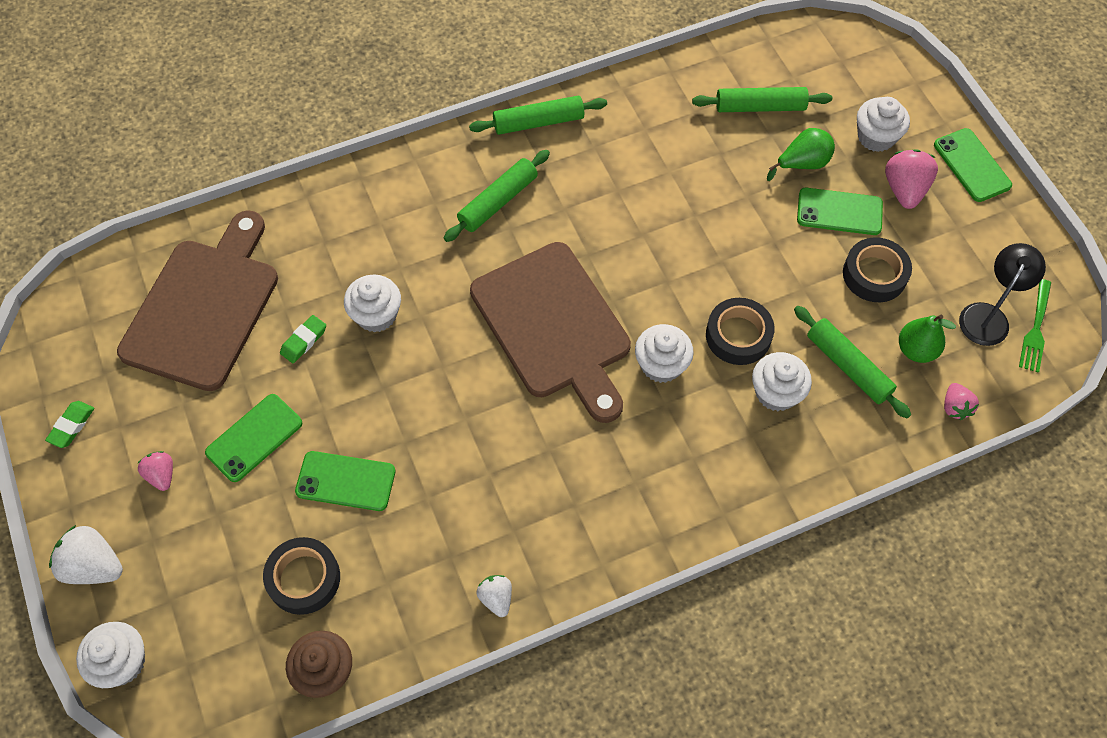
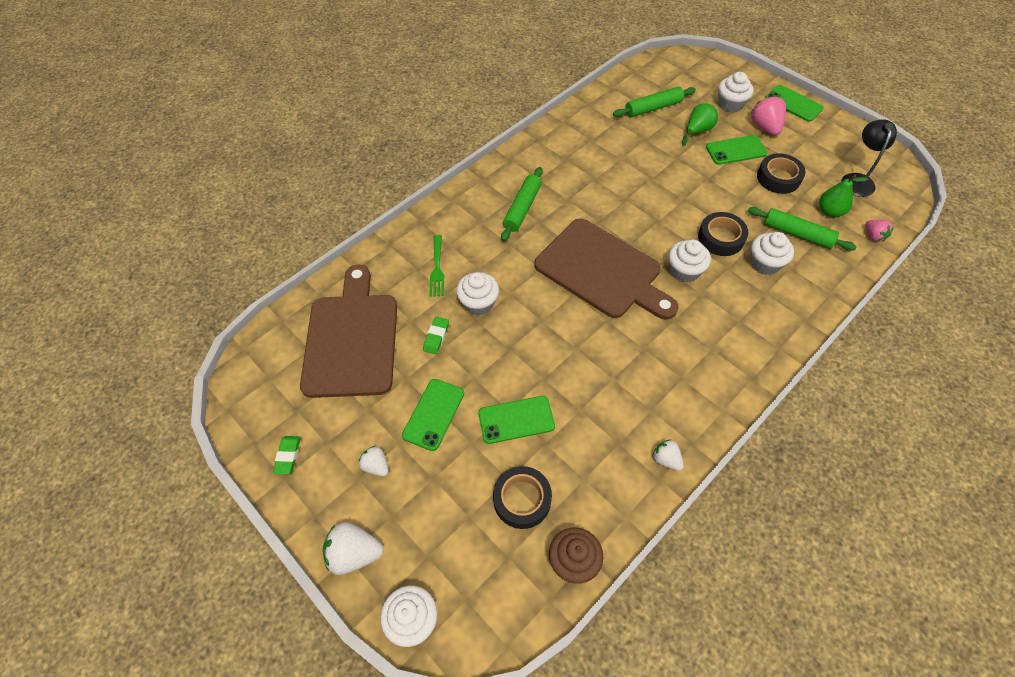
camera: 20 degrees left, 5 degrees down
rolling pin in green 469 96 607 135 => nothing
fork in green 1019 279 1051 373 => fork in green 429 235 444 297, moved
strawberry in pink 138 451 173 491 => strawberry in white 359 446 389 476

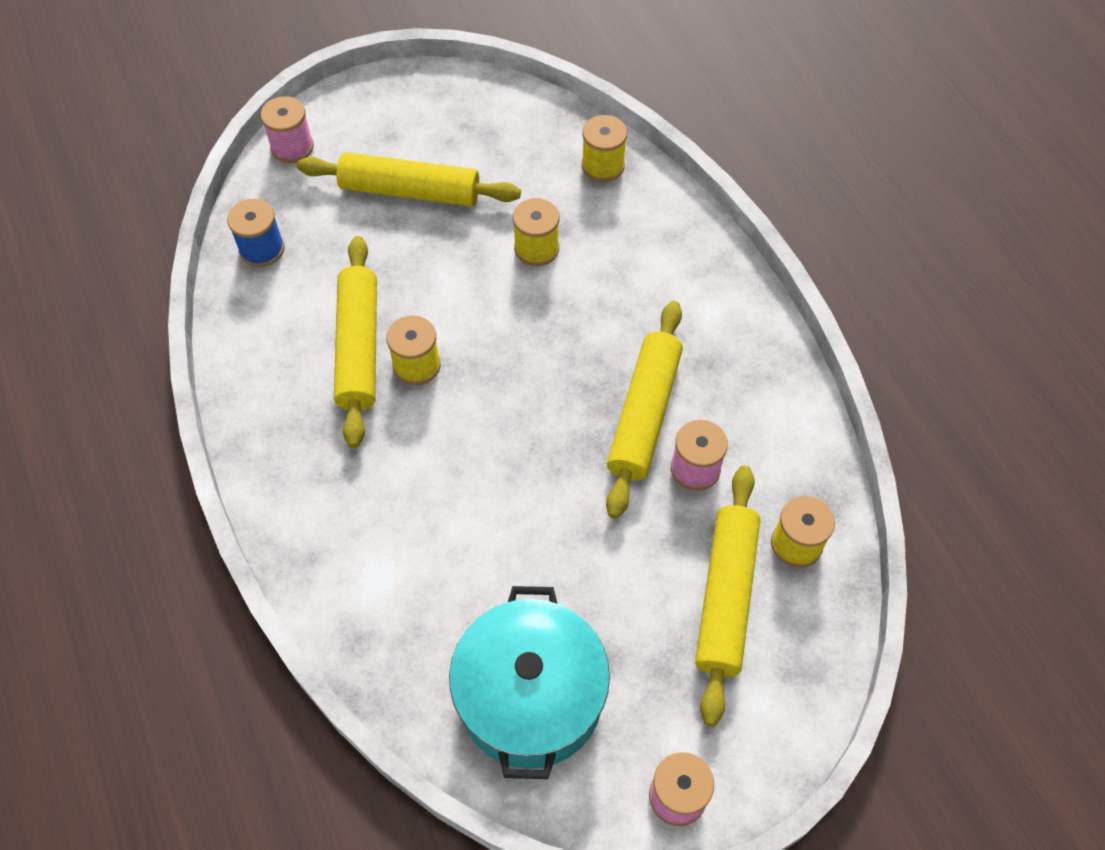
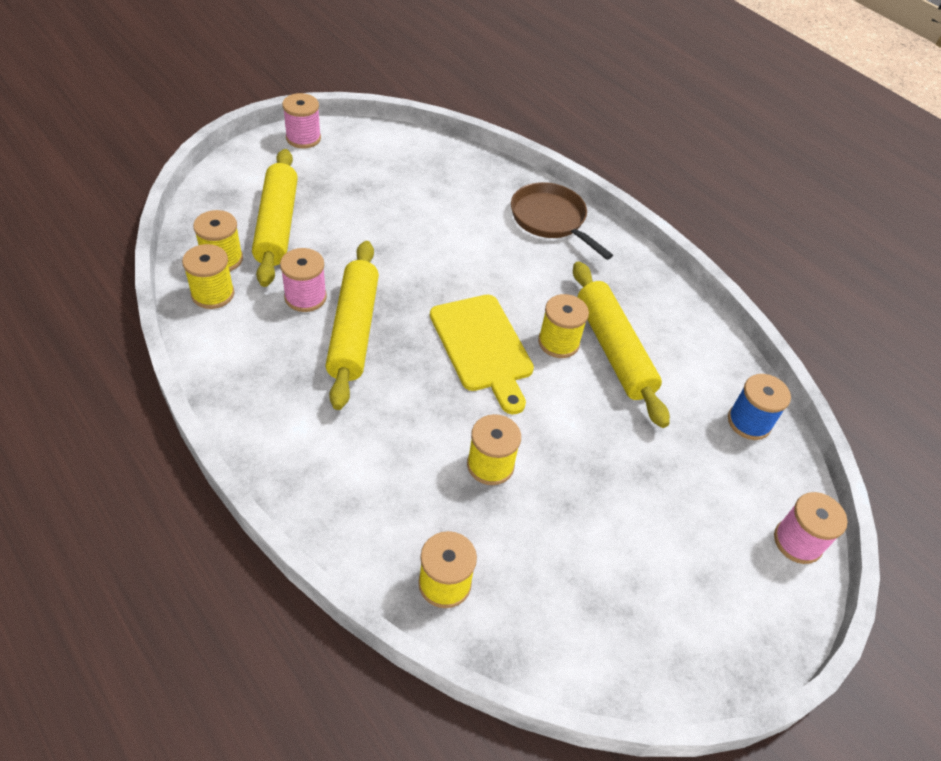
camera: 160 degrees right, 10 degrees down
rolling pin in yellow 297 152 521 206 => nothing
pot in turquoise 449 586 610 779 => nothing
nothing => spool in yellow 182 244 235 309
nothing => cutting board in yellow 430 295 534 414
nothing => pan in brown 511 182 613 260

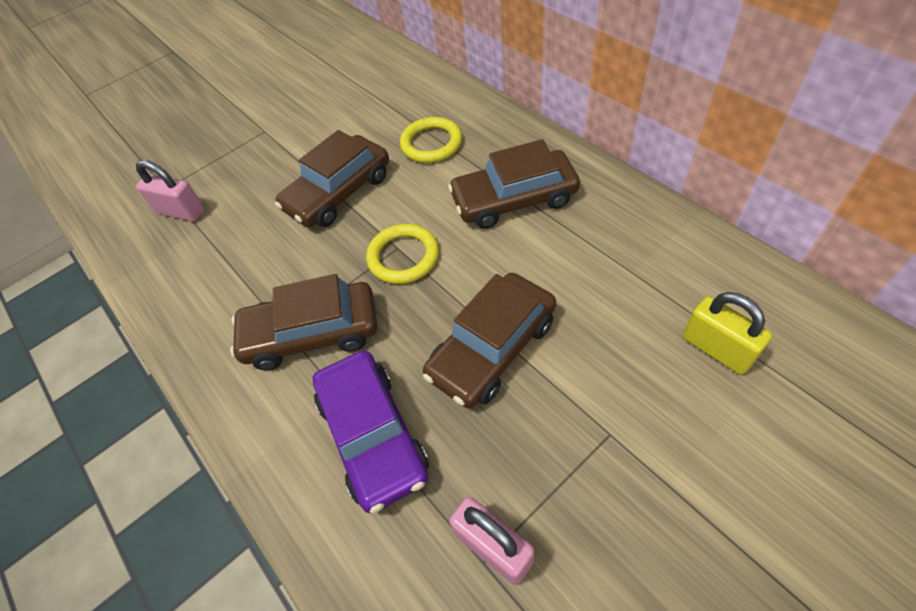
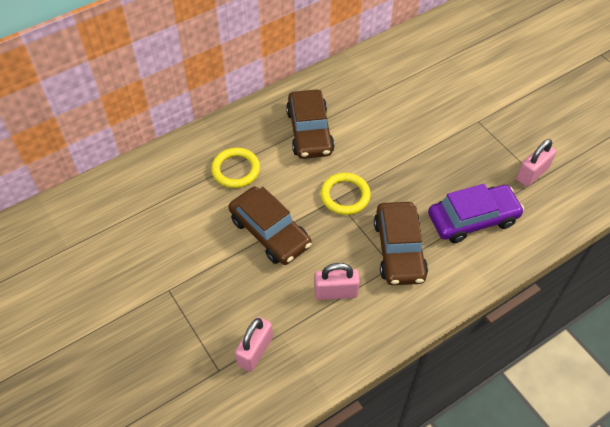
camera: 90 degrees left, 0 degrees up
car in brown 423 273 556 409 => nothing
padlock in yellow 683 292 772 375 => nothing
nothing => padlock in pink 314 263 360 300

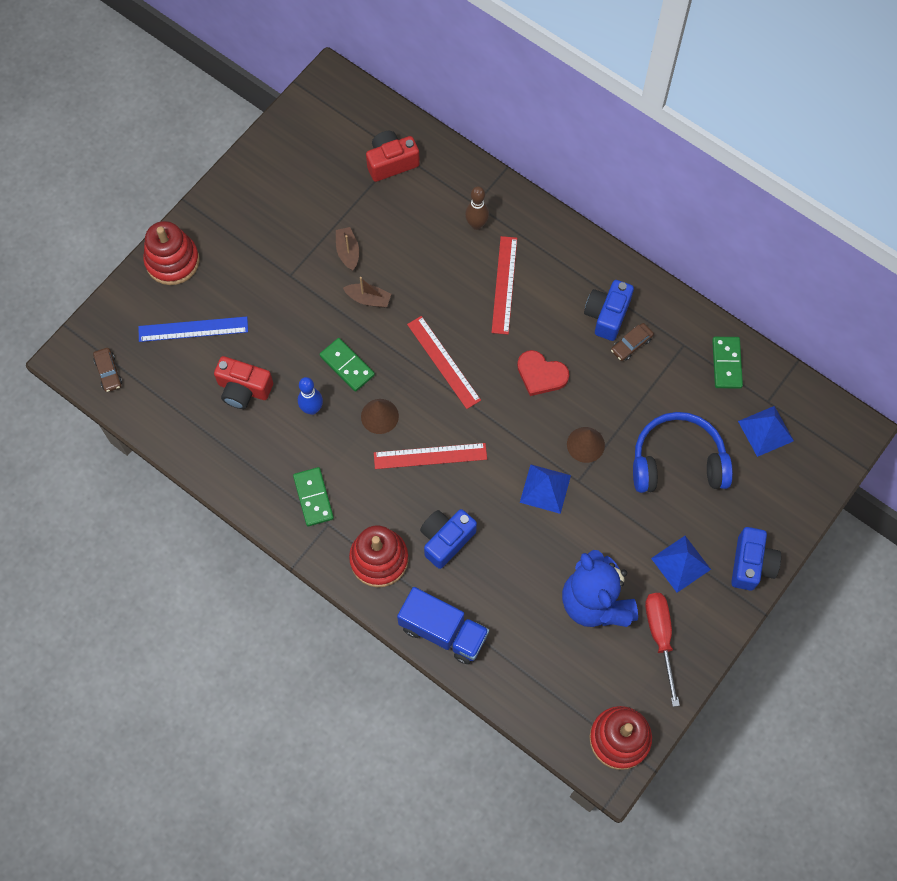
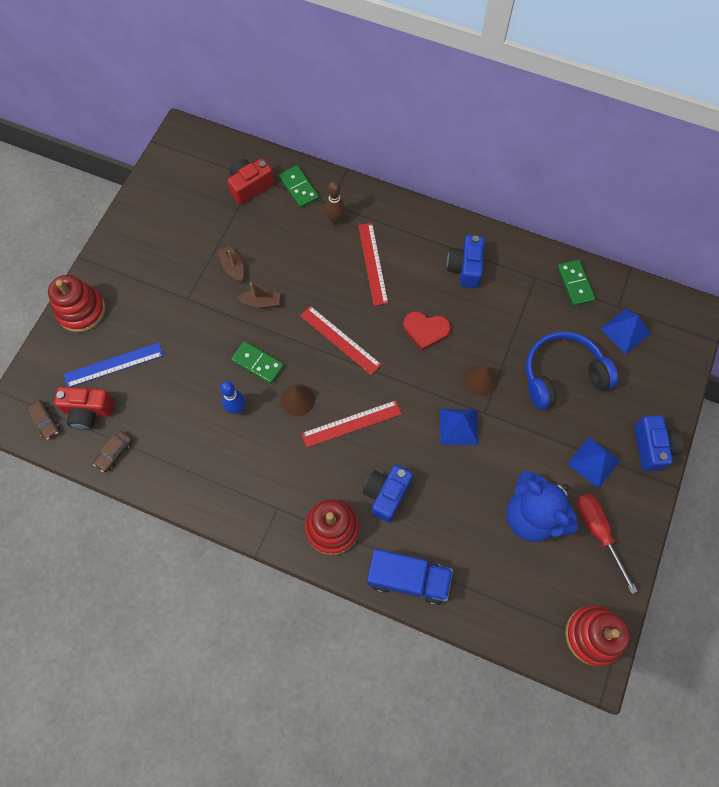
camera: 15 degrees left, 0 degrees up
camera in red 214 356 273 409 => camera in red 54 387 114 430, moved
domino in green 293 467 334 526 => domino in green 279 165 319 208, moved
car in brown 611 323 654 361 => car in brown 93 431 133 472, moved

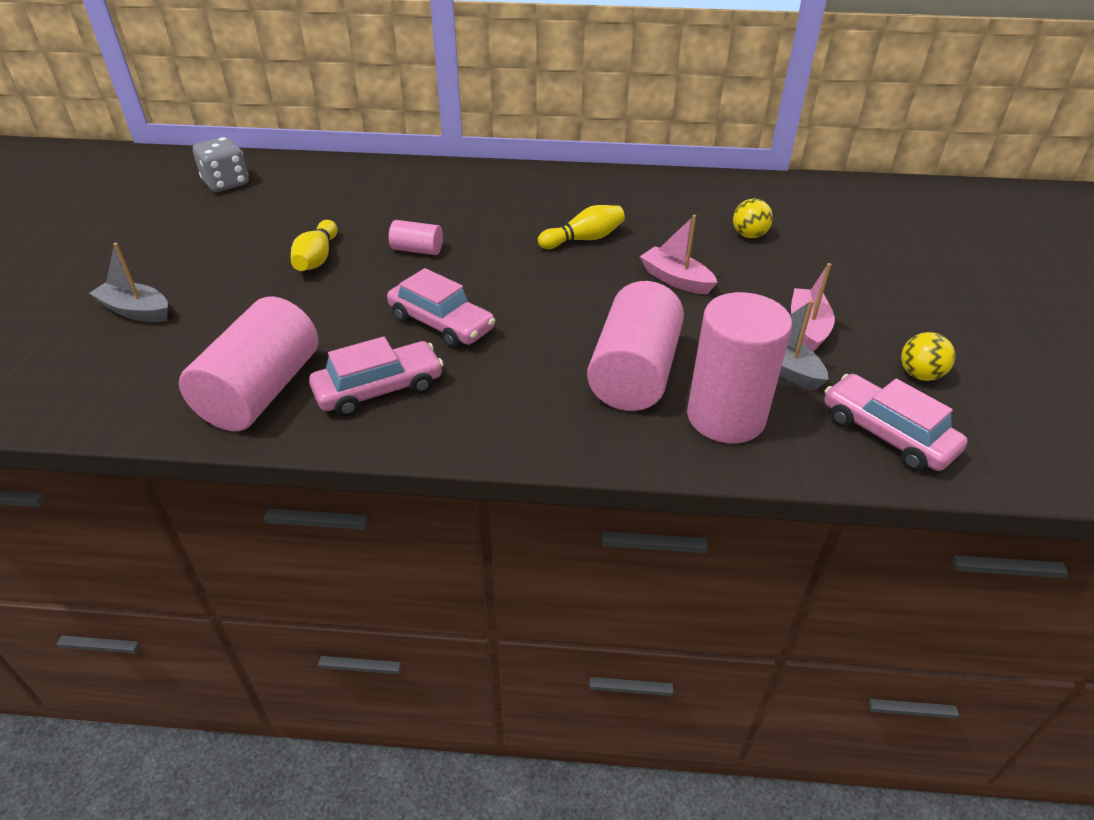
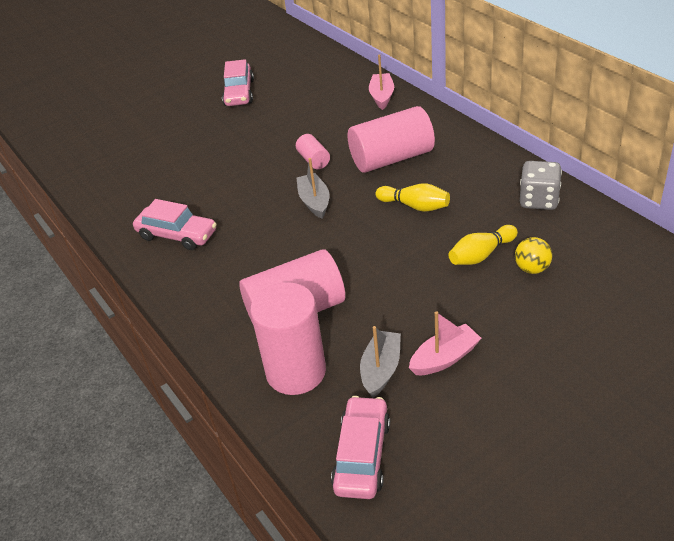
camera: 55 degrees right, 0 degrees up
ball in yellow 901 332 955 381 => nothing
boat in grey 89 243 168 322 => boat in grey 297 158 329 219, moved
cylinder in pink 179 297 318 432 => cylinder in pink 348 106 435 173, moved
dice in grey 193 137 249 192 => dice in grey 520 161 562 210, moved
bowling pin in yellow 291 220 338 271 => bowling pin in yellow 449 225 518 265, moved
car in pink 387 268 495 348 => car in pink 222 59 254 106, moved
boat in pink 640 215 718 294 => boat in pink 369 54 394 110, moved

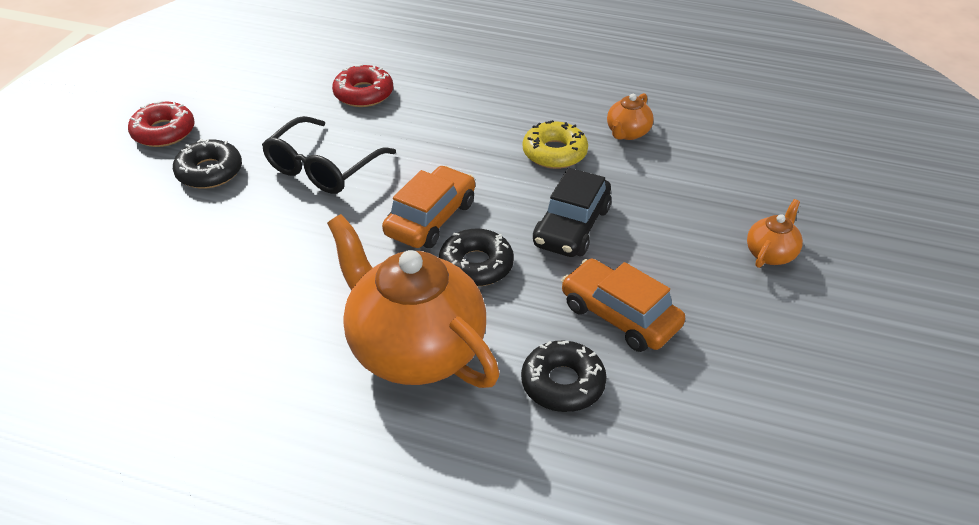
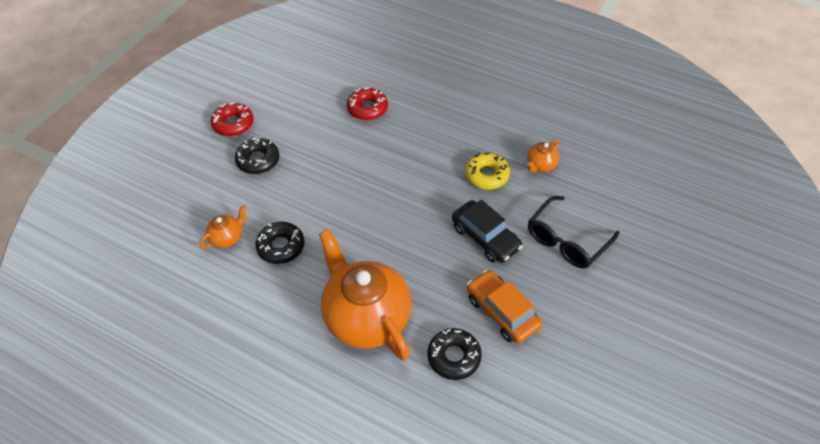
camera: 10 degrees right, 10 degrees up
car in orange 382 166 475 248 => nothing
glasses in black 262 116 396 194 => glasses in black 528 196 619 269, moved
donut in black 439 228 514 286 => donut in black 255 222 304 264, moved
teapot in orange 747 199 803 268 => teapot in orange 199 205 247 248, moved
car in black 533 168 611 257 => car in black 452 199 523 263, 75 degrees counterclockwise

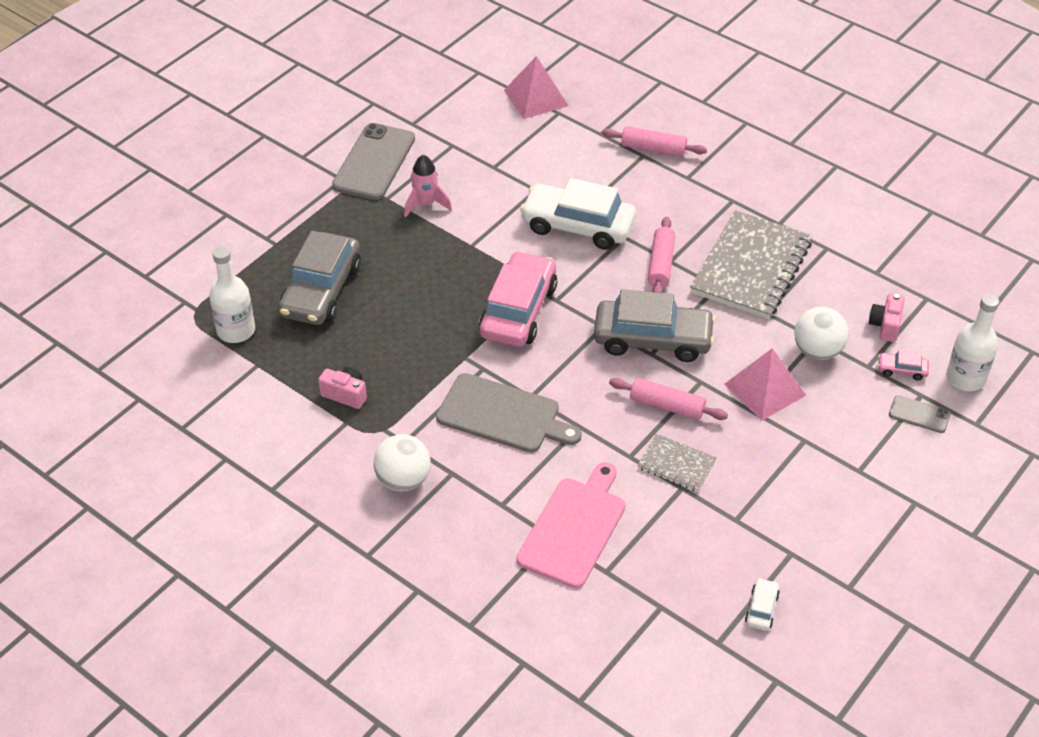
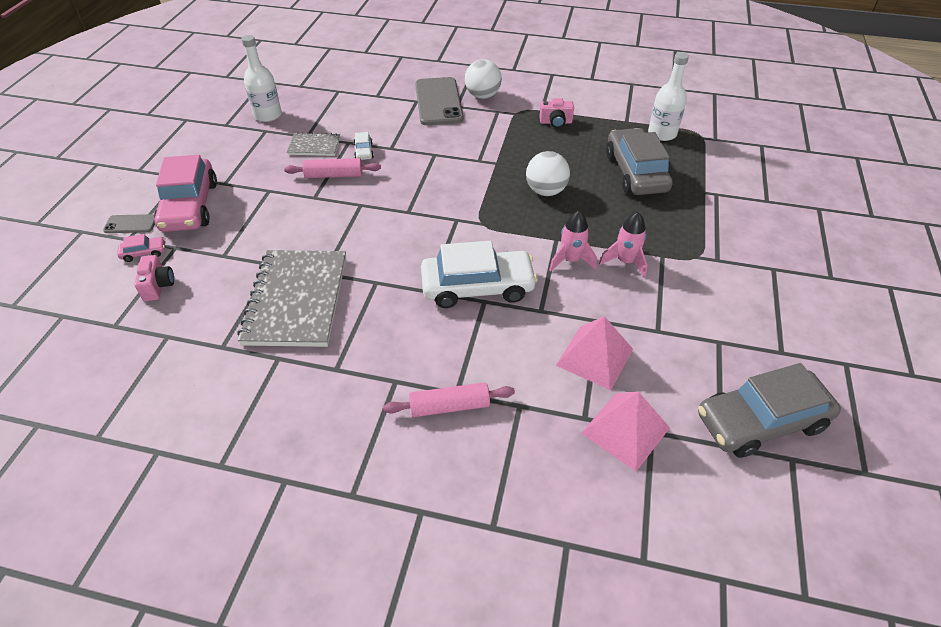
camera: 155 degrees right, 0 degrees up
cutting board in grey 436 373 582 453 => nothing
cutting board in pink 517 462 626 588 => nothing
rolling pin in pink 648 217 675 293 => nothing
nothing => rocket in pink 549 211 597 272
phone in grey 332 123 415 200 => phone in grey 415 77 463 125, moved
car in pink 479 251 557 347 => car in pink 154 155 217 232, moved
car in grey 594 289 716 362 => car in grey 698 363 841 458, moved
pyramid in pink 725 348 806 421 => pyramid in pink 556 316 633 390, moved
car in white 745 578 780 631 => car in white 354 132 374 160, moved
ball in white 794 307 848 360 => ball in white 526 151 570 196, moved
bottle in white 946 294 999 391 => bottle in white 241 35 282 122, moved

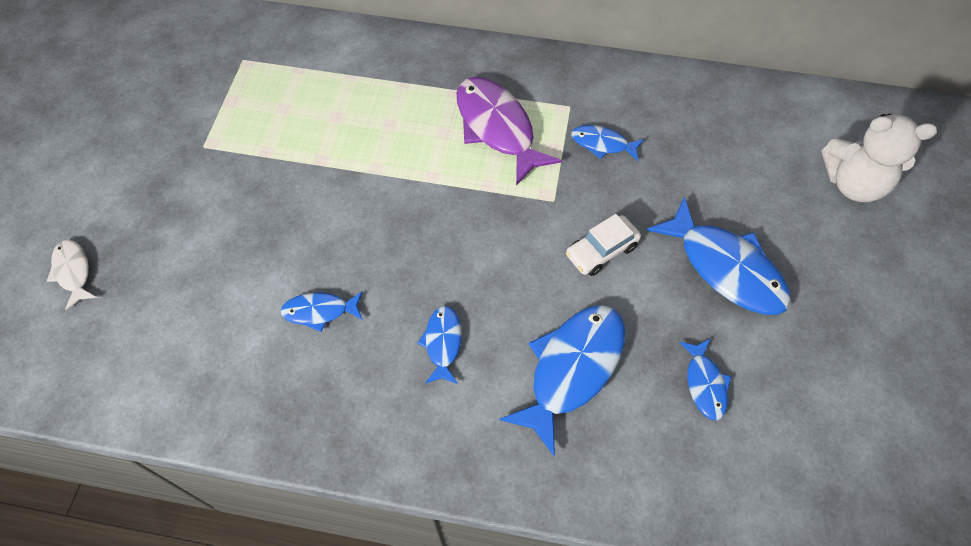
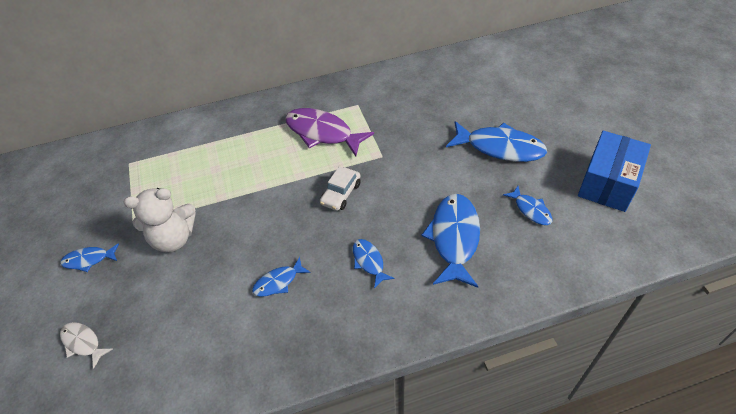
camera: 25 degrees left, 10 degrees down
nothing => box in blue 578 131 651 212
car in white 566 214 641 276 => car in white 320 167 361 211, moved
fish in blue 571 125 644 161 => fish in blue 60 243 119 272, moved
teddy bear in white 821 114 937 202 => teddy bear in white 124 188 196 252, moved

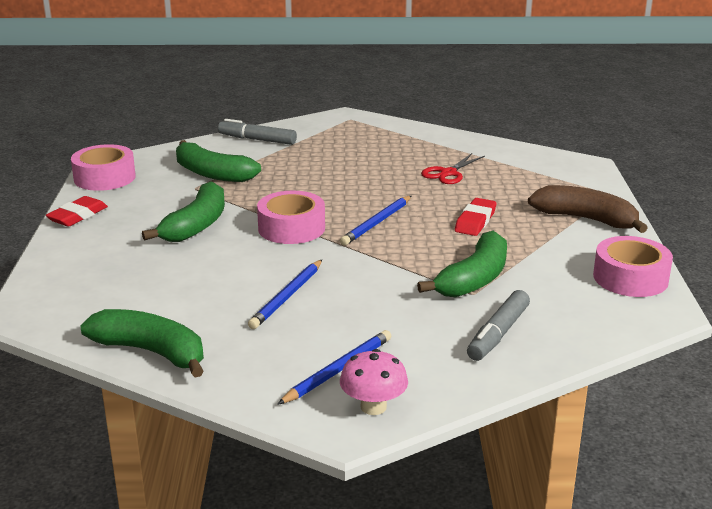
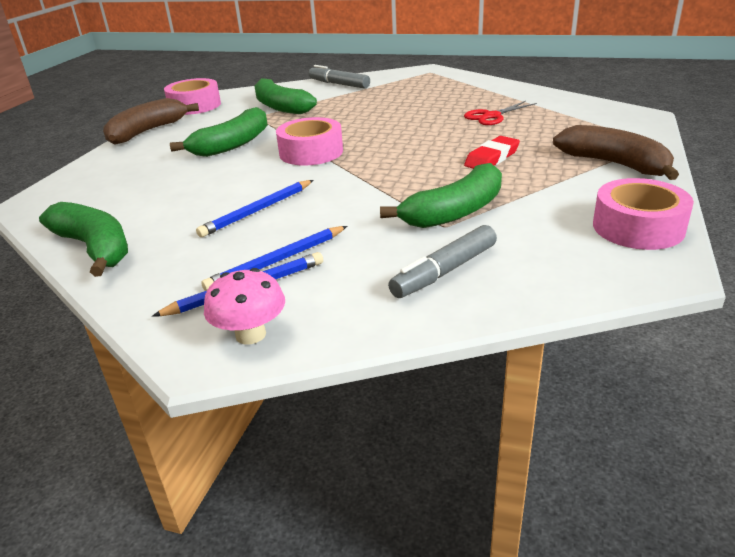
camera: 20 degrees right, 5 degrees up
pencil in blue 340 196 411 245 => pencil in blue 201 226 347 291, moved
eraser in red 46 196 108 227 => banana in brown 103 98 199 145

